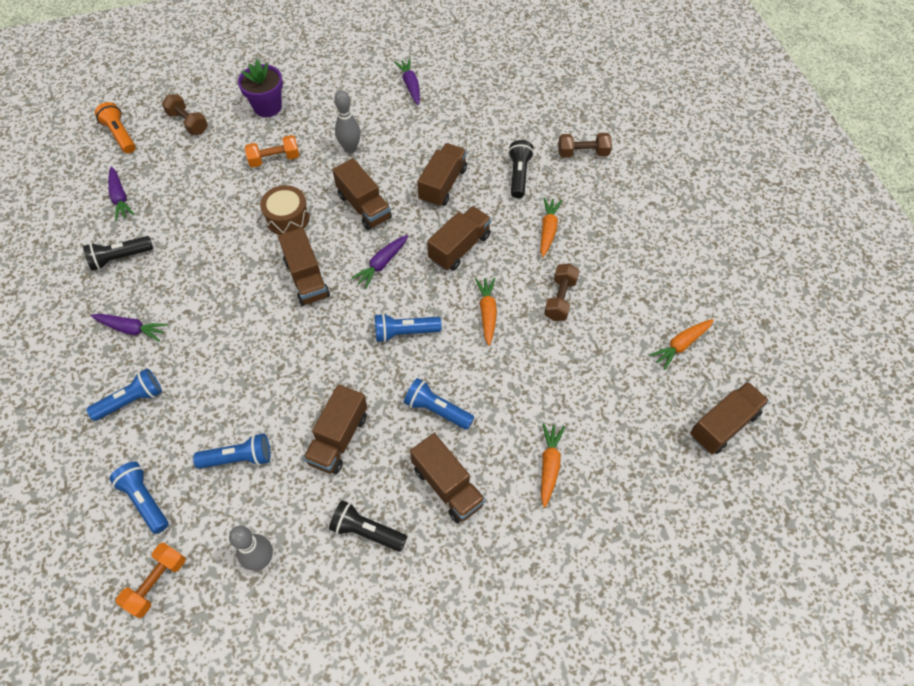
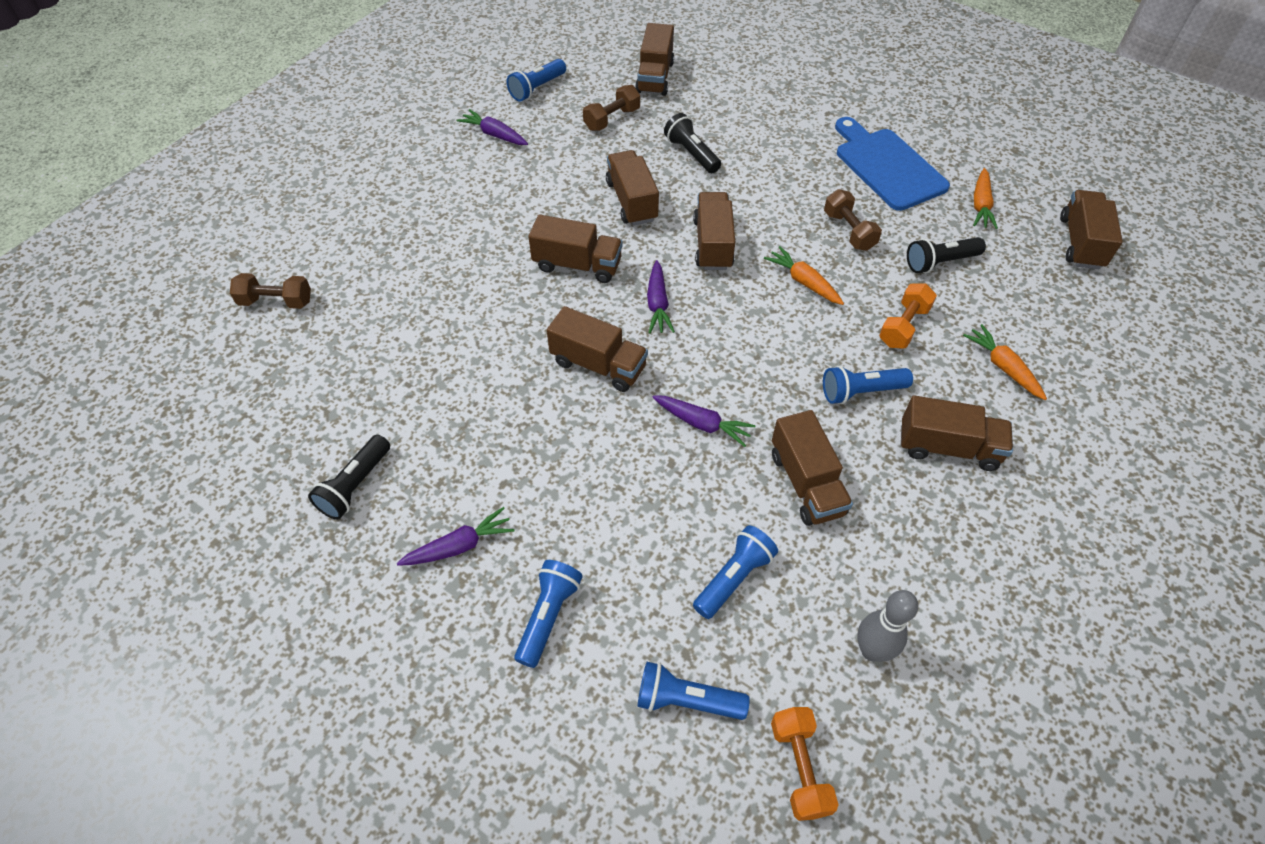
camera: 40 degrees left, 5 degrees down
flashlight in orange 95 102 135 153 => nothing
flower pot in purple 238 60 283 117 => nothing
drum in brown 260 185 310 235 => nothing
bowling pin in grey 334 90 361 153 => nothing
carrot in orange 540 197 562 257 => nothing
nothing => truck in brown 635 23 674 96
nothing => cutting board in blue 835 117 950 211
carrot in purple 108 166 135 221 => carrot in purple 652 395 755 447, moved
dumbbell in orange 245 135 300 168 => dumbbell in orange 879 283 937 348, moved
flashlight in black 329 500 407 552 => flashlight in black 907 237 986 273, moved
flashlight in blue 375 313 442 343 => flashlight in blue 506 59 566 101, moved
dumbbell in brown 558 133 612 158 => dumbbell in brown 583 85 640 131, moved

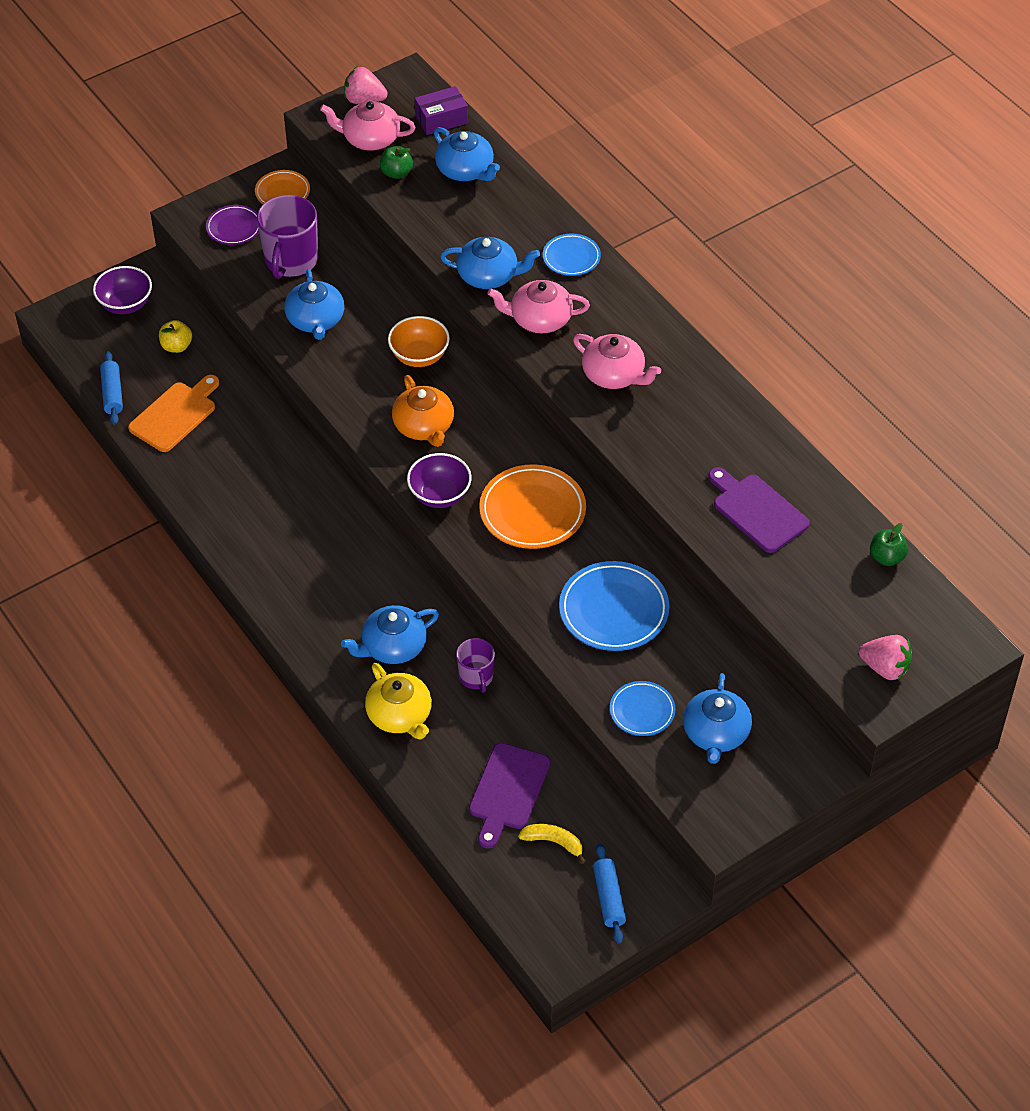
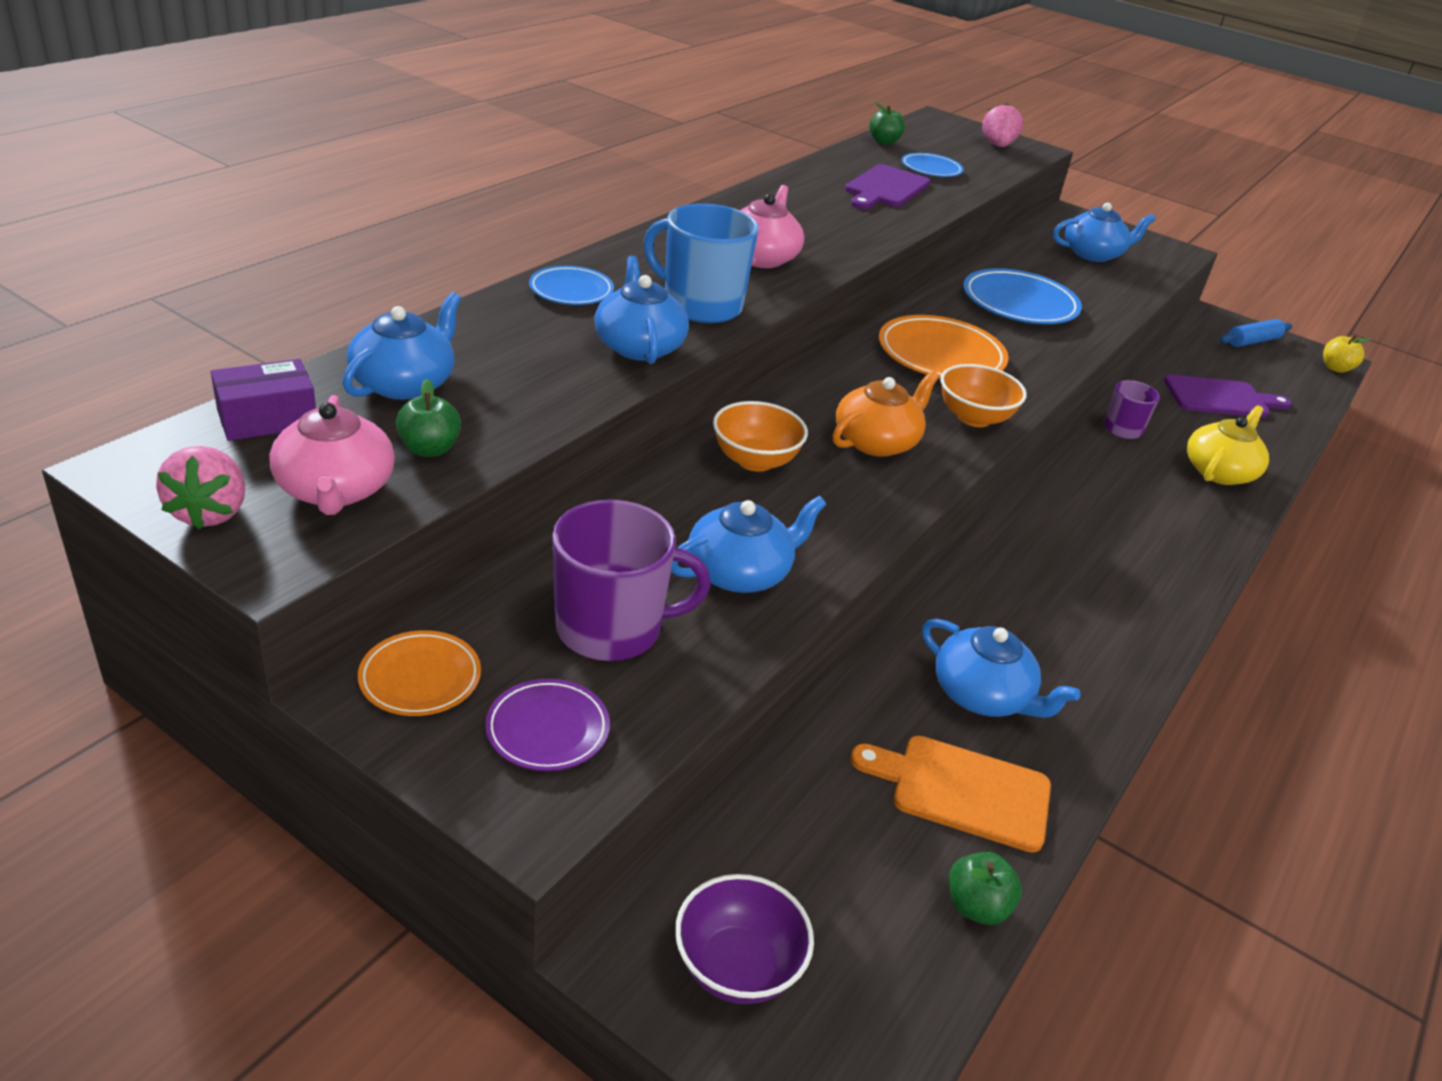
camera: 115 degrees left, 15 degrees down
banana in yellow 518 824 585 863 => nothing
apple in yellow 159 320 192 353 => apple in yellow 1323 335 1371 373, moved
teapot in blue 341 605 439 664 => teapot in blue 922 618 1080 718, moved
plate in blue 610 681 675 736 => plate in blue 901 152 964 177, moved
rolling pin in blue 100 351 123 425 => apple in green 949 852 1022 925
teapot in pink 487 280 590 333 => mug in blue 644 203 759 323
bowl in purple 407 453 472 508 => bowl in orange 940 364 1027 427
box in purple 414 86 468 135 => box in purple 211 359 316 441, 75 degrees counterclockwise

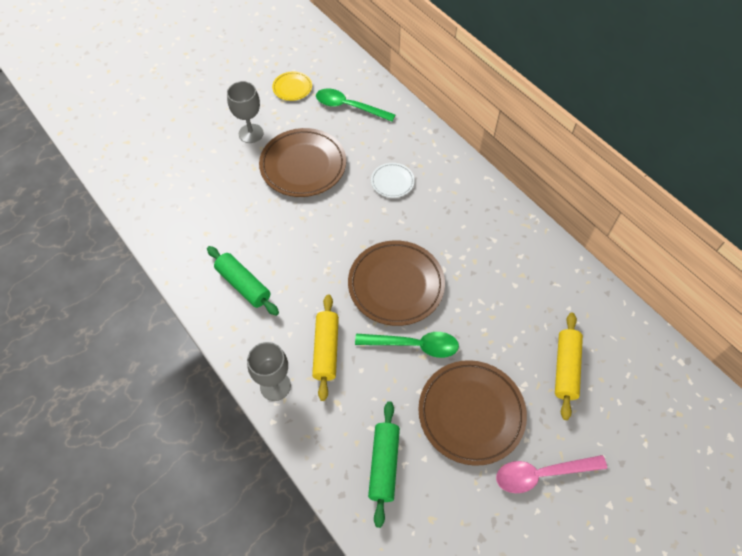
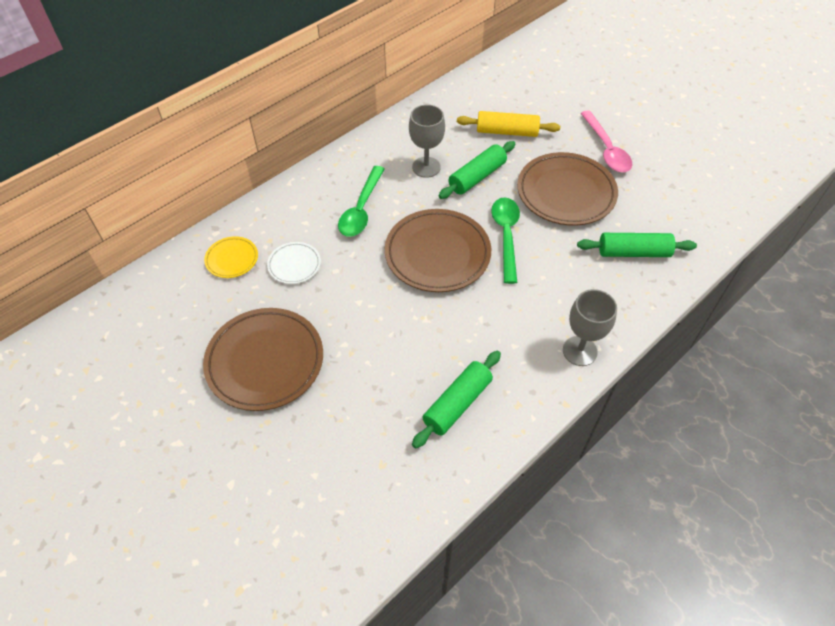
camera: 95 degrees left, 5 degrees down
rolling pin in yellow 312 294 339 401 => nothing
nothing => rolling pin in green 438 141 515 199
goblet in grey 227 81 264 143 => goblet in grey 409 105 445 178, moved
plate in yellow 272 71 312 101 => plate in yellow 204 236 258 278, moved
spoon in green 316 89 395 122 => spoon in green 338 166 385 237, moved

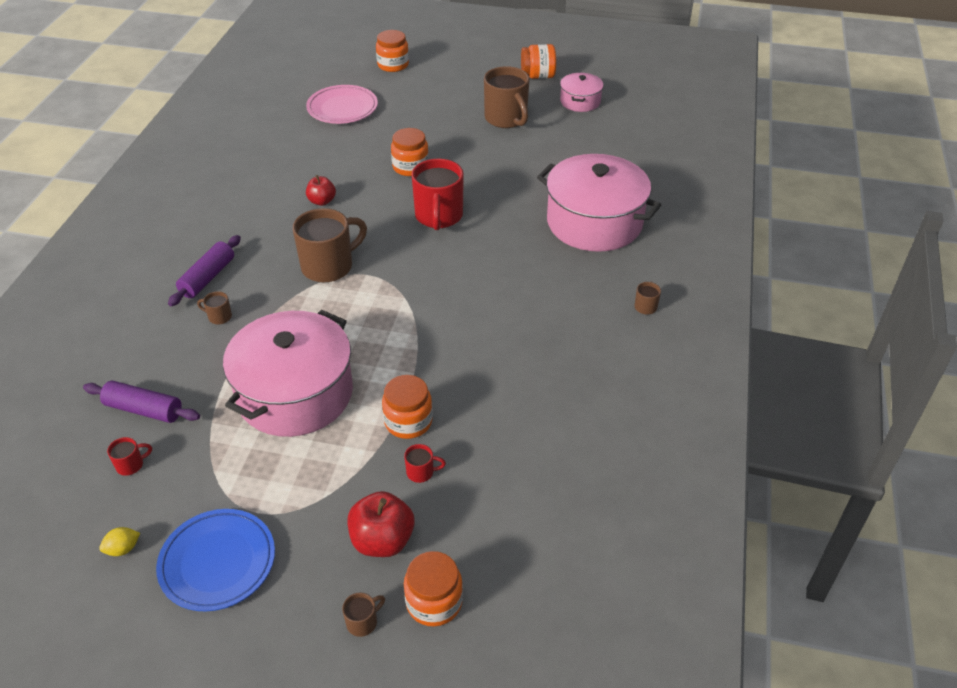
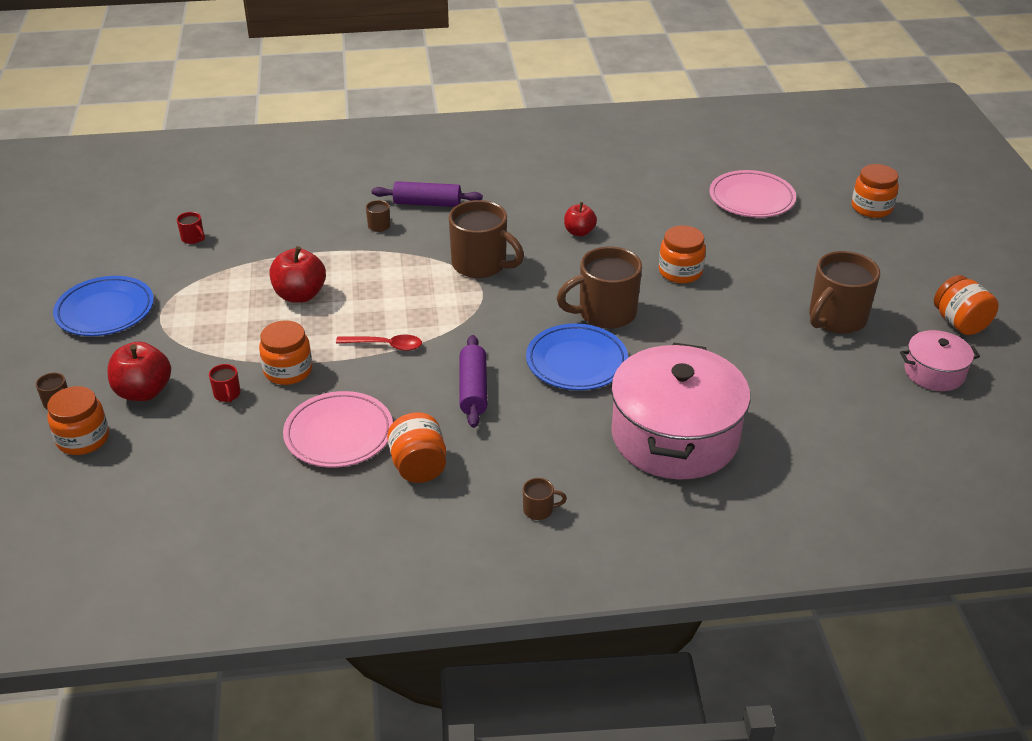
camera: 70 degrees right, 5 degrees down
lemon in yellow 99 527 140 556 => nothing
nothing => plate in pink 283 391 393 468
nothing => spoon in red 336 335 422 351
nothing => jar in orange 387 412 446 483
nothing => plate in blue 526 324 628 390
rolling pin in purple 83 381 200 423 => rolling pin in purple 460 335 487 428, moved
pot in pink 223 310 353 437 => apple in red 270 246 326 303
mug in red 411 159 464 230 => mug in brown 556 247 642 329

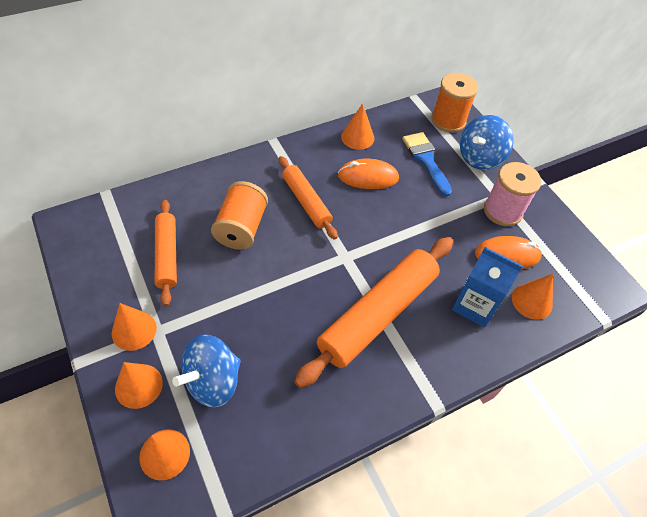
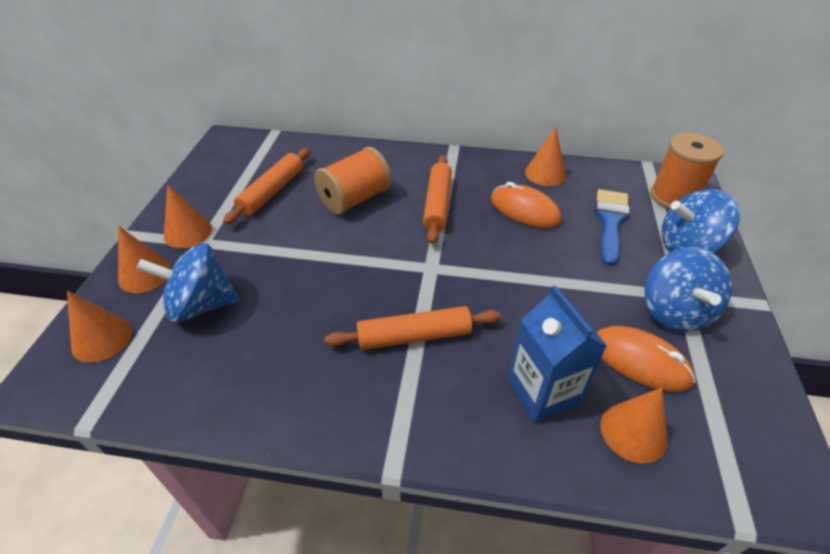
camera: 40 degrees right, 10 degrees down
spool in pink 484 162 541 226 => spinning top in blue 644 247 732 332
rolling pin in orange 294 237 453 388 => rolling pin in orange 325 306 501 350, x0.58

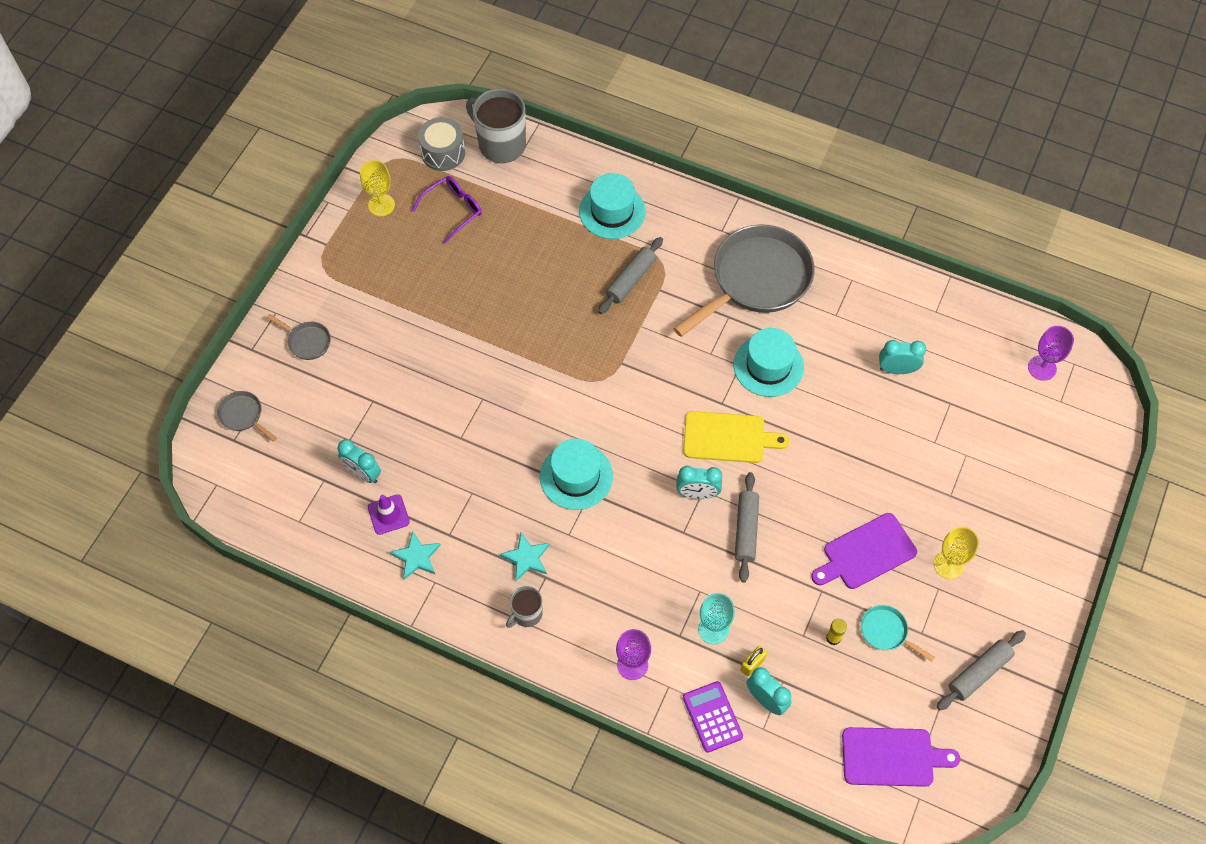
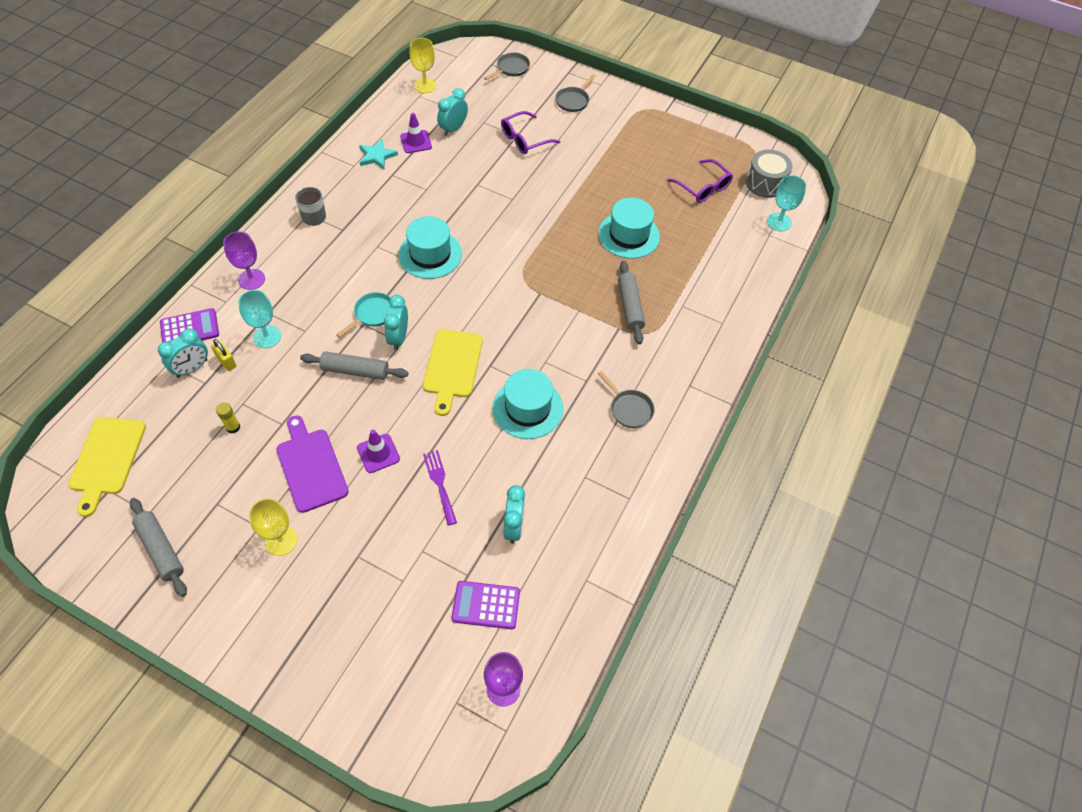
camera: 90 degrees right, 5 degrees down
star in turquoise 500 533 550 581 => nothing
nothing => traffic cone in purple 357 430 400 473
nothing => fork in purple 423 450 457 526
nothing => calculator in purple 452 581 520 629
nothing => glasses in purple 501 111 561 154
goblet in yellow 360 160 395 216 => goblet in yellow 410 38 436 93, moved
hat in turquoise 579 173 646 239 => hat in turquoise 598 198 660 259, moved
pan in turquoise 861 605 935 661 => pan in turquoise 336 292 391 338, moved
mug in grey 466 88 526 163 => goblet in turquoise 767 175 807 231
cutting board in purple 842 727 960 787 => cutting board in yellow 68 417 146 517
rolling pin in grey 598 237 663 314 => rolling pin in grey 618 261 645 344, 45 degrees clockwise
pan in grey 673 224 815 337 => pan in grey 598 371 655 428, x0.42

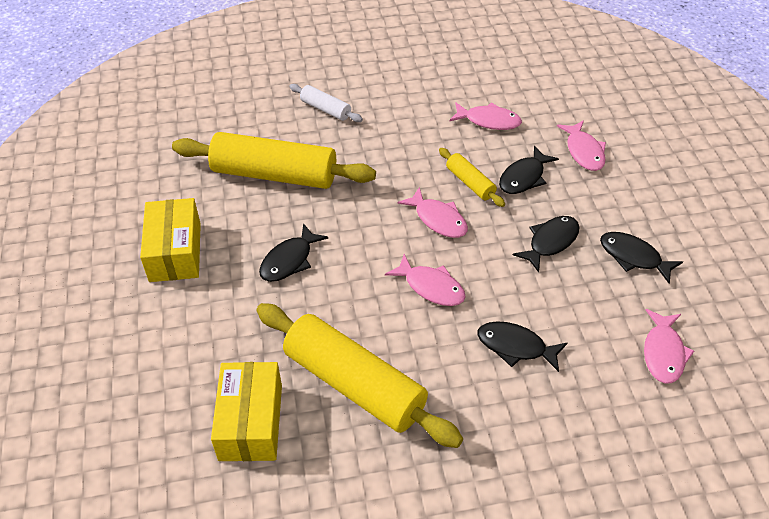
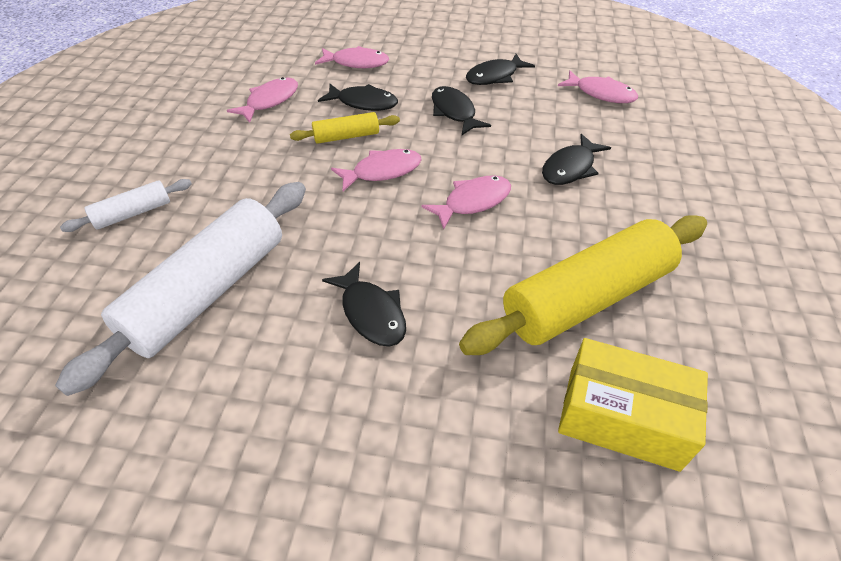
camera: 70 degrees left, 0 degrees up
box in yellow 140 198 201 282 => nothing
rolling pin in yellow 172 132 376 189 => rolling pin in white 55 182 306 396
fish in black 499 146 559 194 => fish in black 318 84 398 111, 45 degrees counterclockwise

